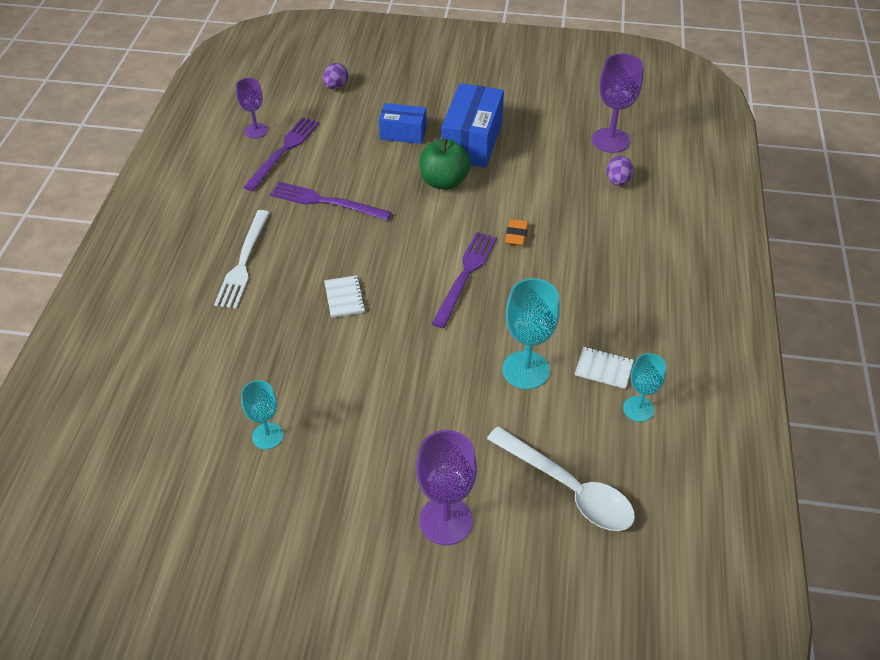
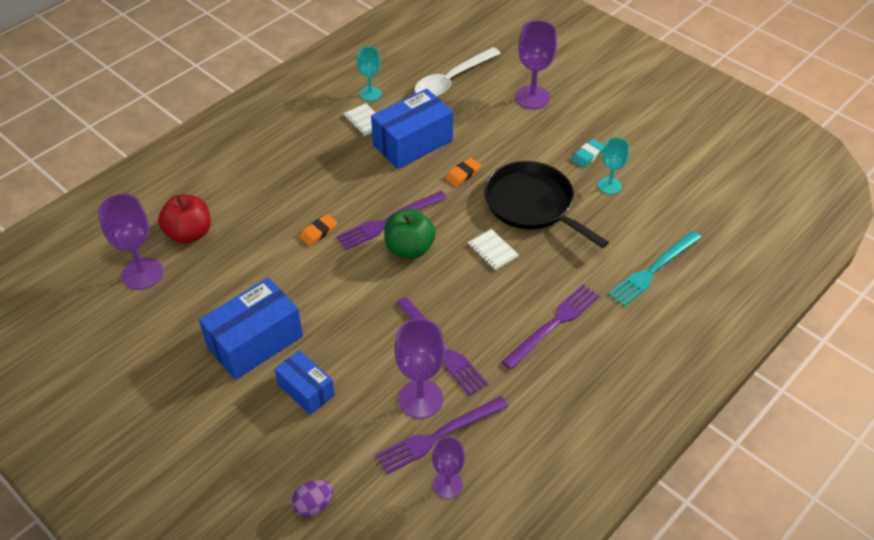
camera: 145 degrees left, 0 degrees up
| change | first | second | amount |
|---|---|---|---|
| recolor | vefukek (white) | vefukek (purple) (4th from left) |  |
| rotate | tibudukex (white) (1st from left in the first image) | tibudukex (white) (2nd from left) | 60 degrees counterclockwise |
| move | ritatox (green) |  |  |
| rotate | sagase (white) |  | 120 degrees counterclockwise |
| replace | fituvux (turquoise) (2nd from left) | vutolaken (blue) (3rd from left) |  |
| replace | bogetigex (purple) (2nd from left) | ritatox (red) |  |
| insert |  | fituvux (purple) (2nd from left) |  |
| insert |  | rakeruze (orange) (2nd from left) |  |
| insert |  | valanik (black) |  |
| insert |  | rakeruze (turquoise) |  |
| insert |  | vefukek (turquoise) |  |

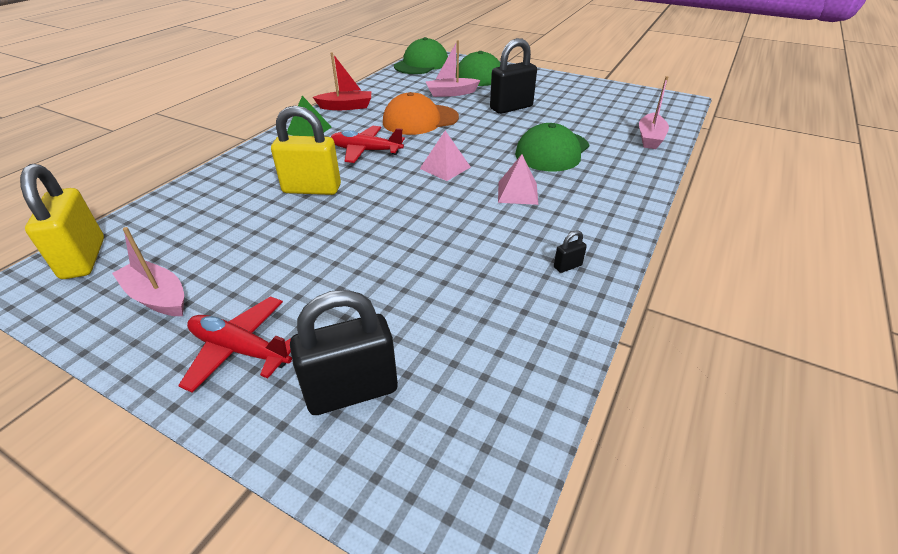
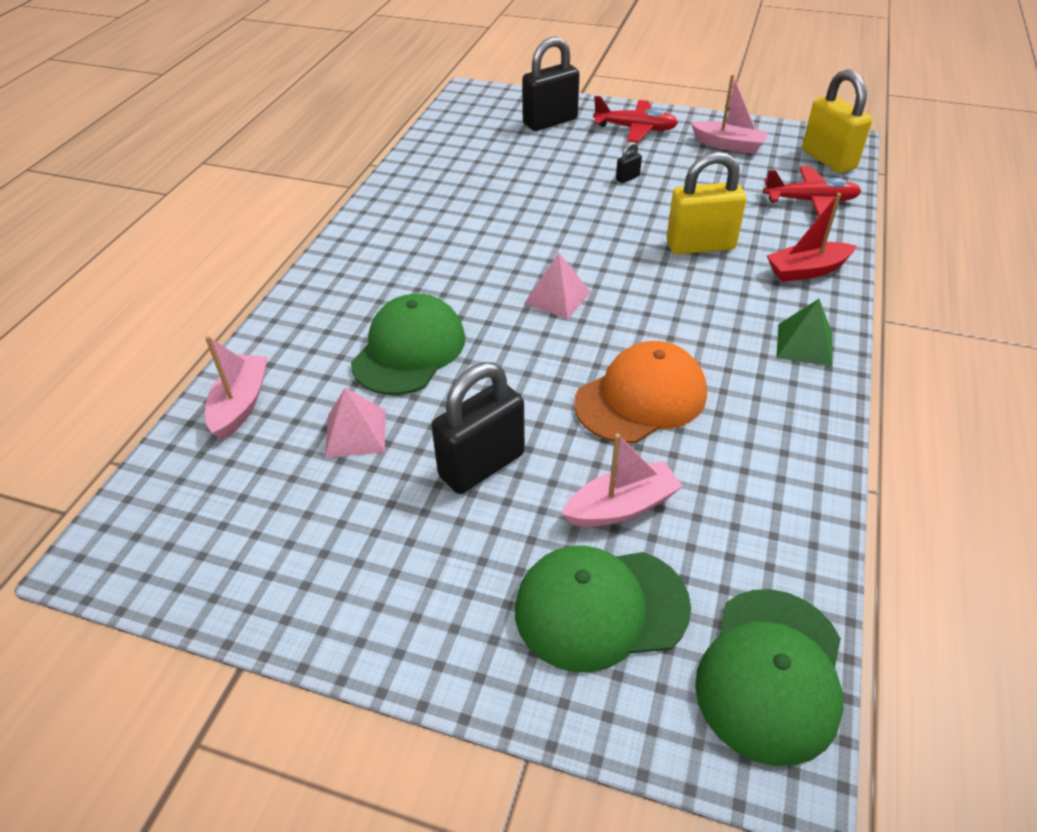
camera: 170 degrees right, 5 degrees up
| change | first | second | amount |
|---|---|---|---|
| move | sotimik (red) |  |  |
| move | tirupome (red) (2nd from left) |  |  |
| move | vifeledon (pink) (2nd from left in the first image) | vifeledon (pink) (1st from left) |  |
| move | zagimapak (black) (3rd from left) |  |  |

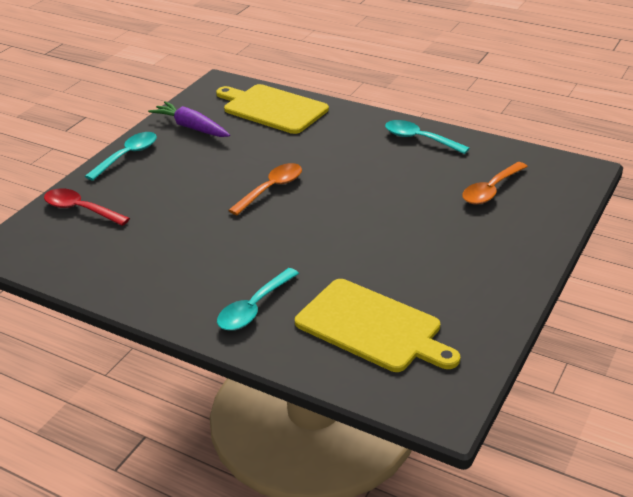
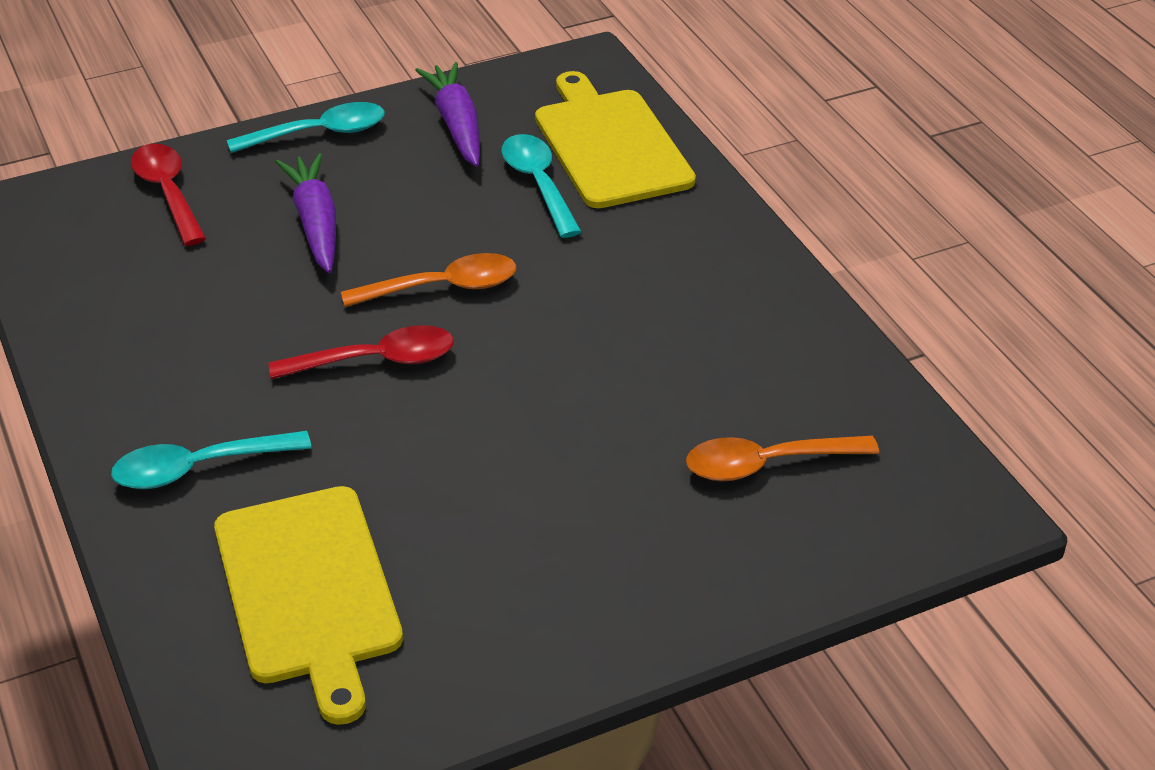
camera: 35 degrees right, 5 degrees up
| change | first | second | amount |
|---|---|---|---|
| move | sagase (turquoise) (3rd from left) |  |  |
| insert |  | sagase (red) (2nd from left) |  |
| insert |  | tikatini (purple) (1st from left) |  |

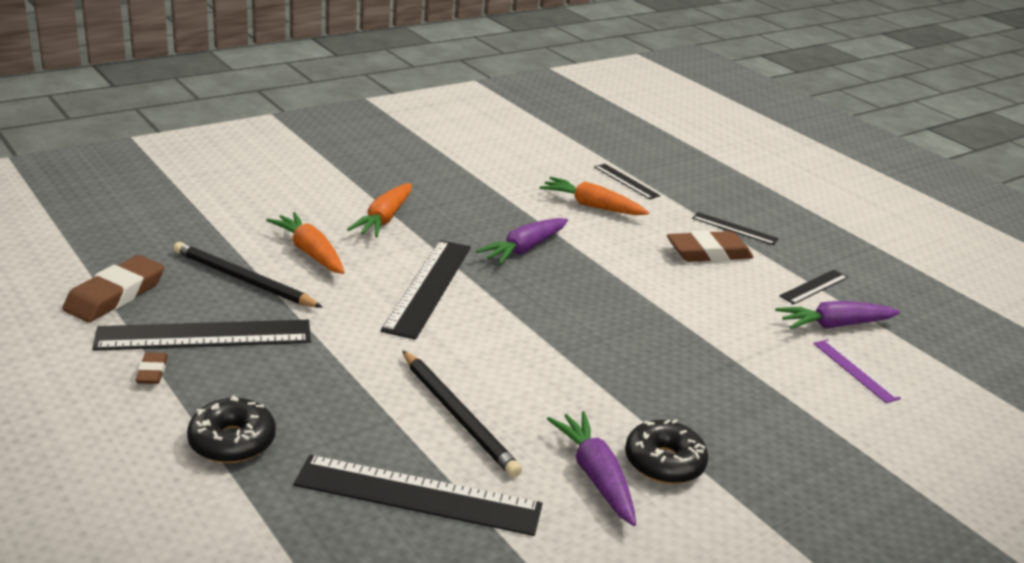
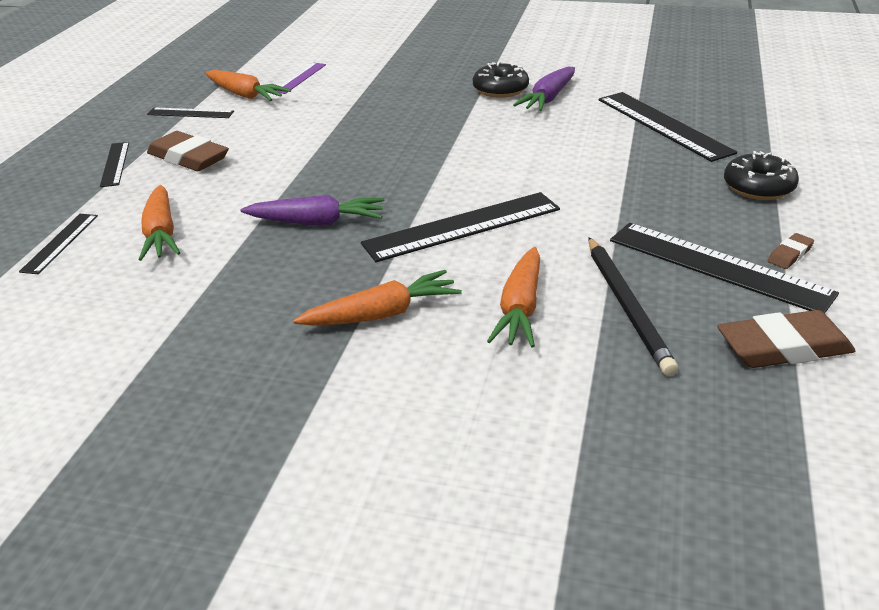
camera: 125 degrees left, 5 degrees up
| change | first | second | amount |
|---|---|---|---|
| delete | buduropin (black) (2nd from left) |  |  |
| recolor | tikatini (purple) (3rd from left) | tikatini (orange) (2nd from left) |  |

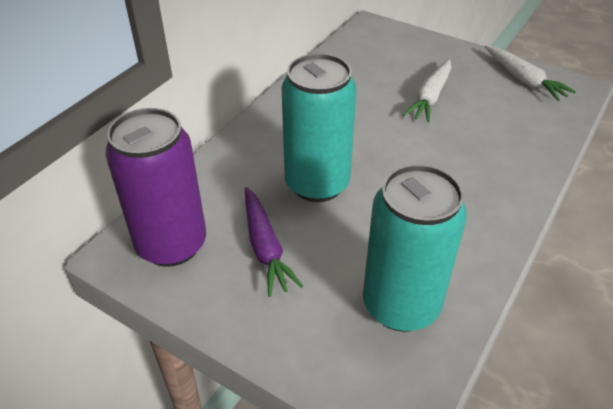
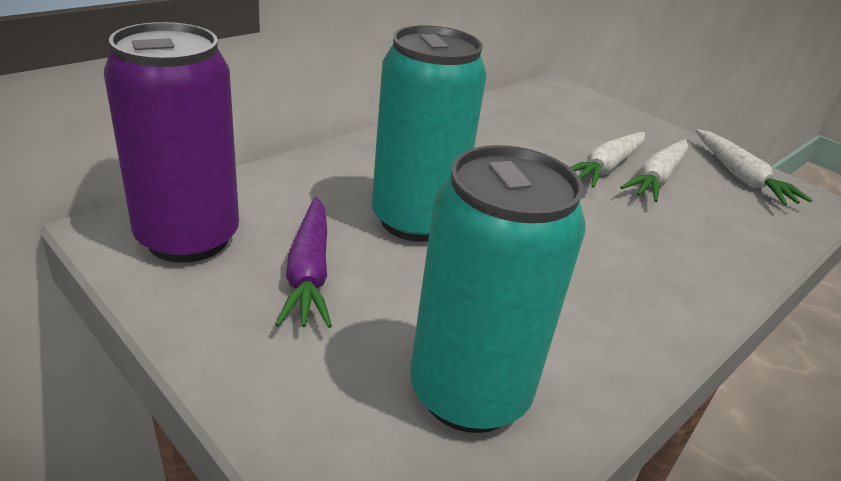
camera: 10 degrees right, 10 degrees down
| change | first | second | amount |
|---|---|---|---|
| insert |  | tikatini (white) (2nd from left) |  |

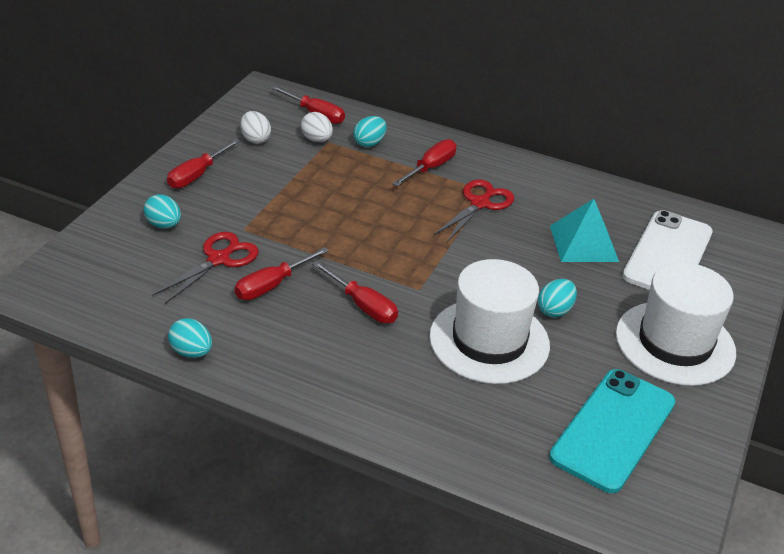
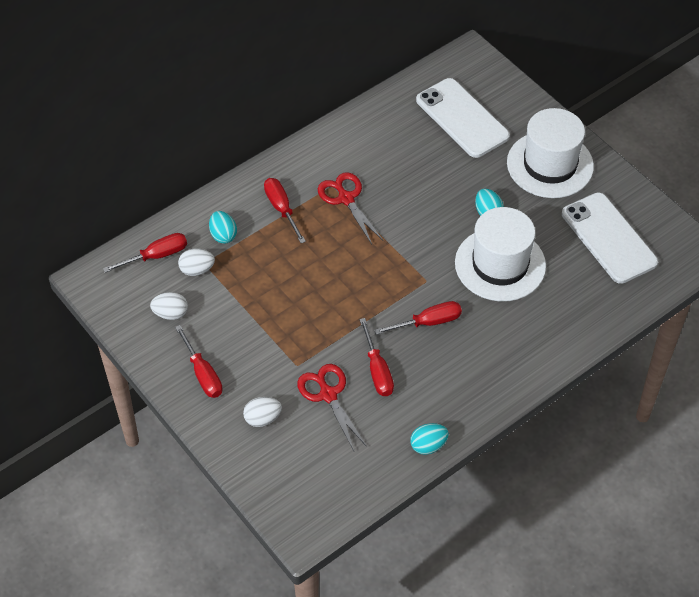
camera: 60 degrees left, 15 degrees up
| change | first | second | amount |
|---|---|---|---|
| recolor | bogetigex (turquoise) (1st from left) | bogetigex (white) (3rd from left) |  |
| recolor | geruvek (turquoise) | geruvek (white) (2nd from left) |  |
| delete | vifeledon (turquoise) |  |  |

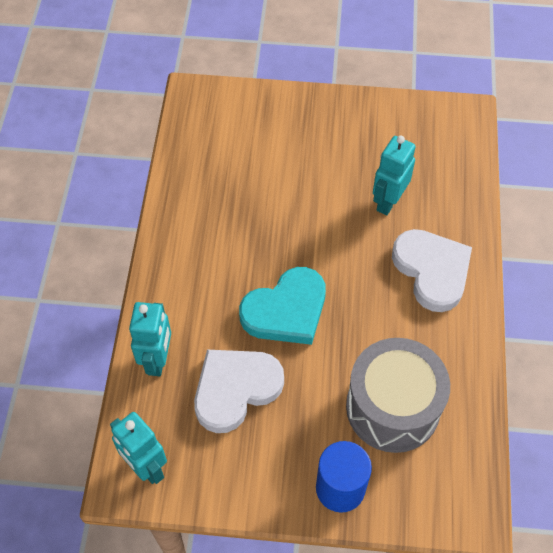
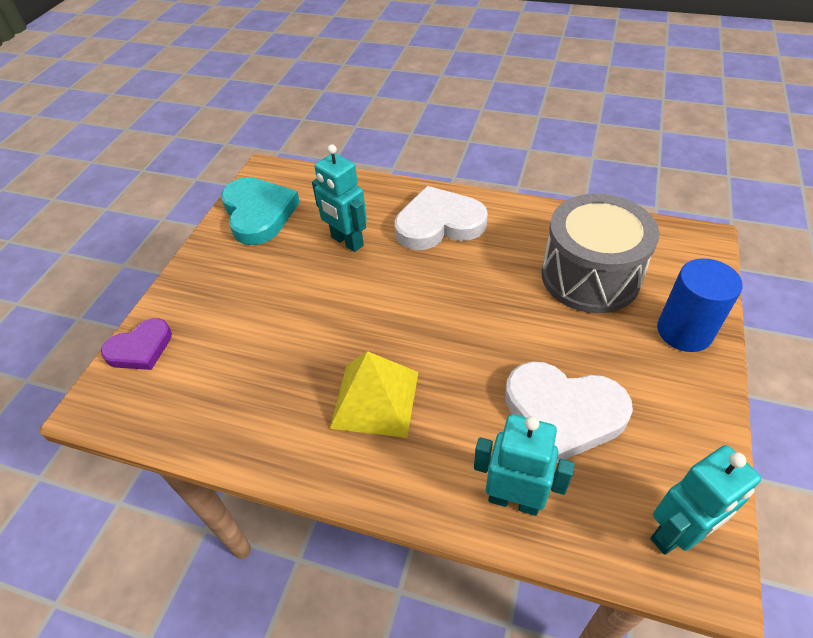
camera: 75 degrees left, 10 degrees down
| change | first | second | amount |
|---|---|---|---|
| rotate | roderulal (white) (1st from left in the first image) | roderulal (white) (2nd from left) | 45 degrees counterclockwise |
| move | roderulal (turquoise) |  |  |
| insert |  | roderulal (purple) |  |
| insert |  | vifeledon (yellow) |  |

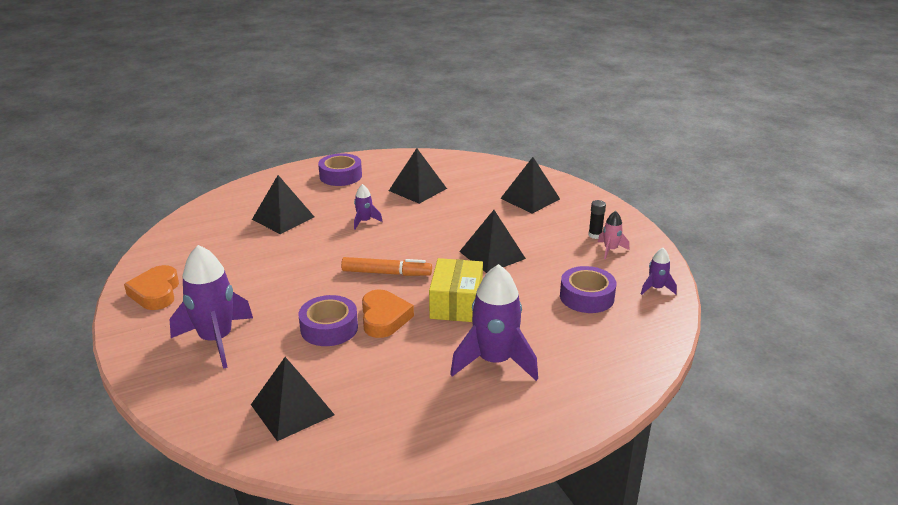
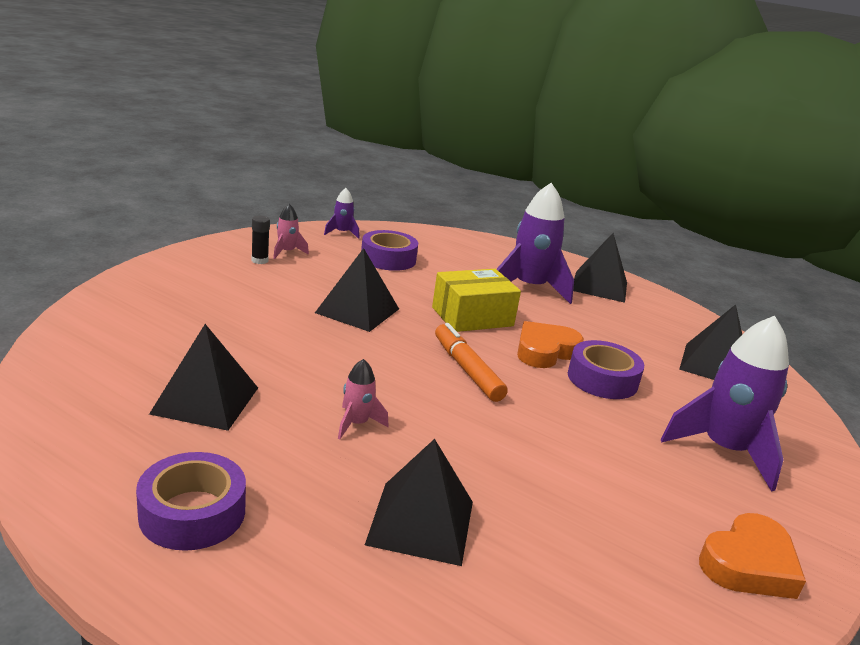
camera: 125 degrees left, 5 degrees down
| change | first | second | amount |
|---|---|---|---|
| recolor | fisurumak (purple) (2nd from left) | fisurumak (pink) (2nd from left) |  |
| move | vifeledon (black) (5th from left in the first image) | vifeledon (black) (4th from left) |  |

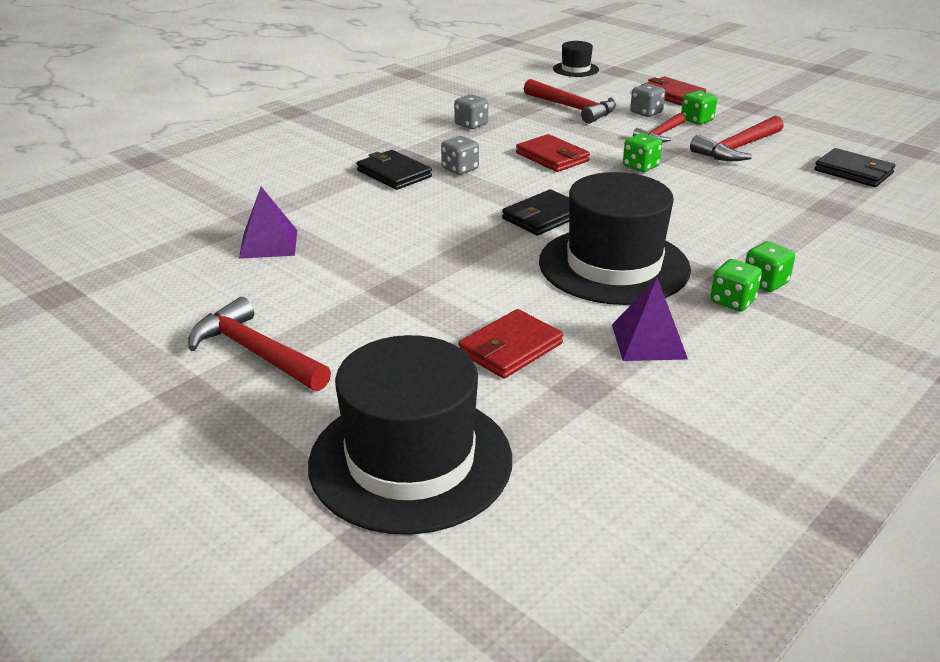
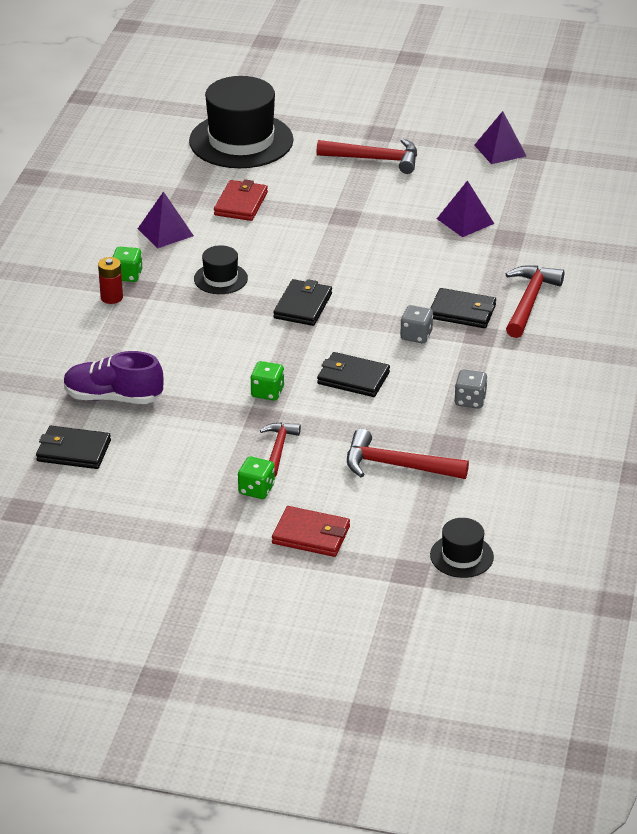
camera: 150 degrees right, 5 degrees up
| change | first | second | amount |
|---|---|---|---|
| recolor | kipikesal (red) (2nd from left) | kipikesal (black) (3rd from left) |  |
| resize | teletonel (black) (3rd from left in the first image) | teletonel (black) (1st from left) | x0.47 |
| delete | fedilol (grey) (3rd from left) |  |  |
| move | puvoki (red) (4th from left) |  |  |
| replace | fedilol (green) (4th from left) | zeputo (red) |  |
| insert |  | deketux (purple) |  |
| insert |  | vifeledon (purple) (3rd from left) |  |

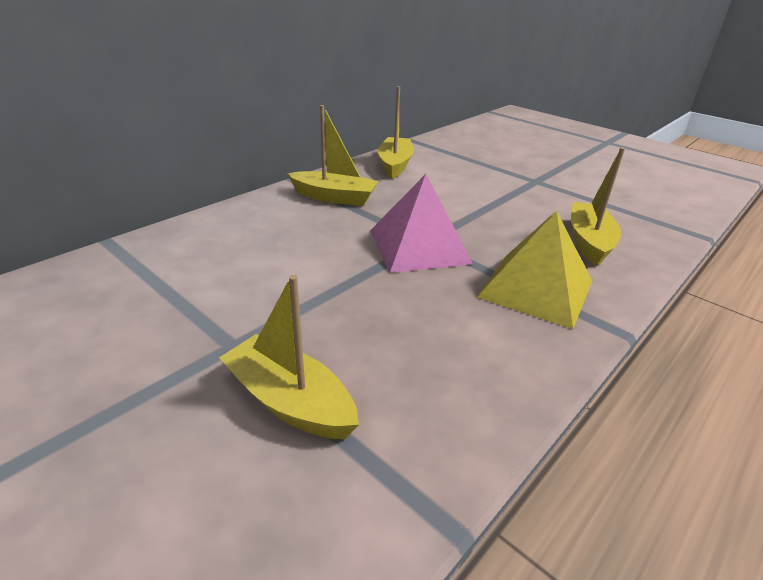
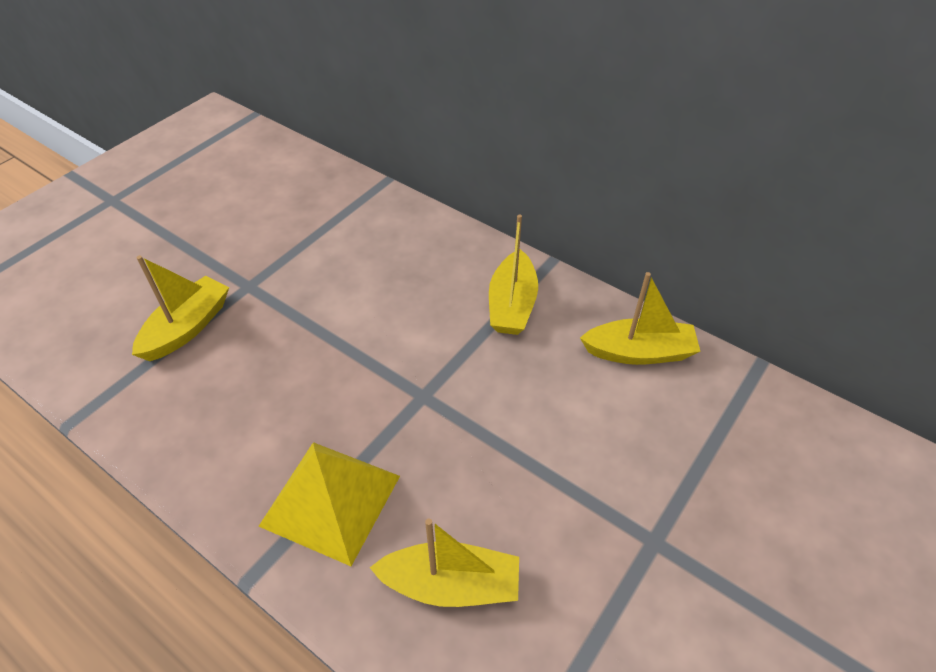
camera: 85 degrees right, 15 degrees up
| change | first | second | amount |
|---|---|---|---|
| delete | vifeledon (pink) |  |  |

